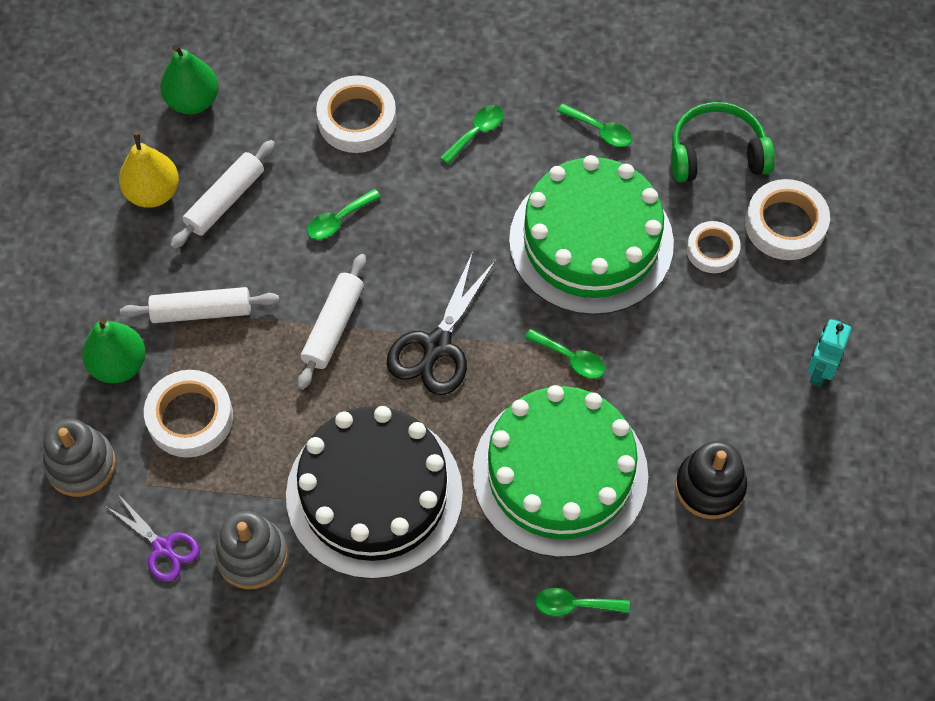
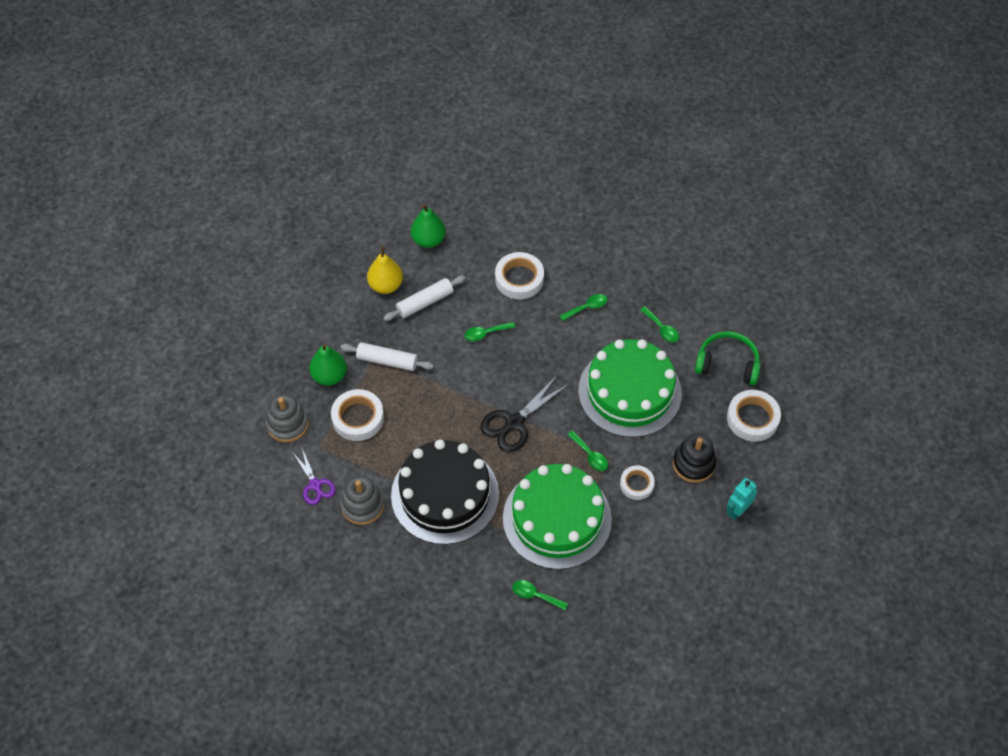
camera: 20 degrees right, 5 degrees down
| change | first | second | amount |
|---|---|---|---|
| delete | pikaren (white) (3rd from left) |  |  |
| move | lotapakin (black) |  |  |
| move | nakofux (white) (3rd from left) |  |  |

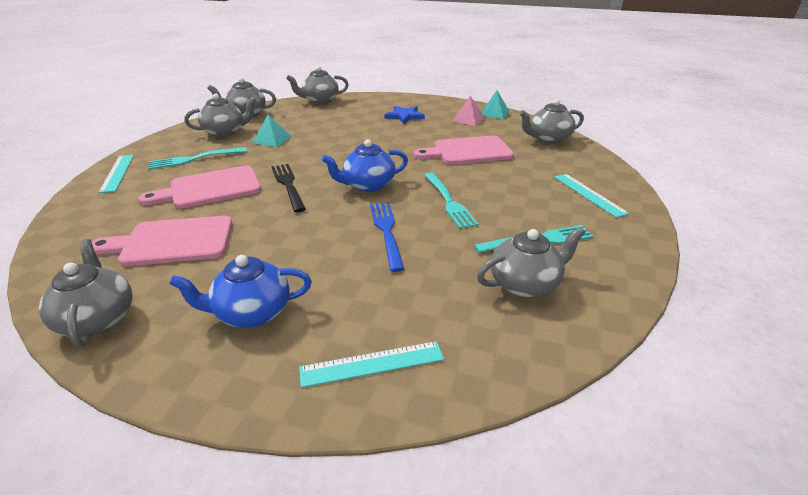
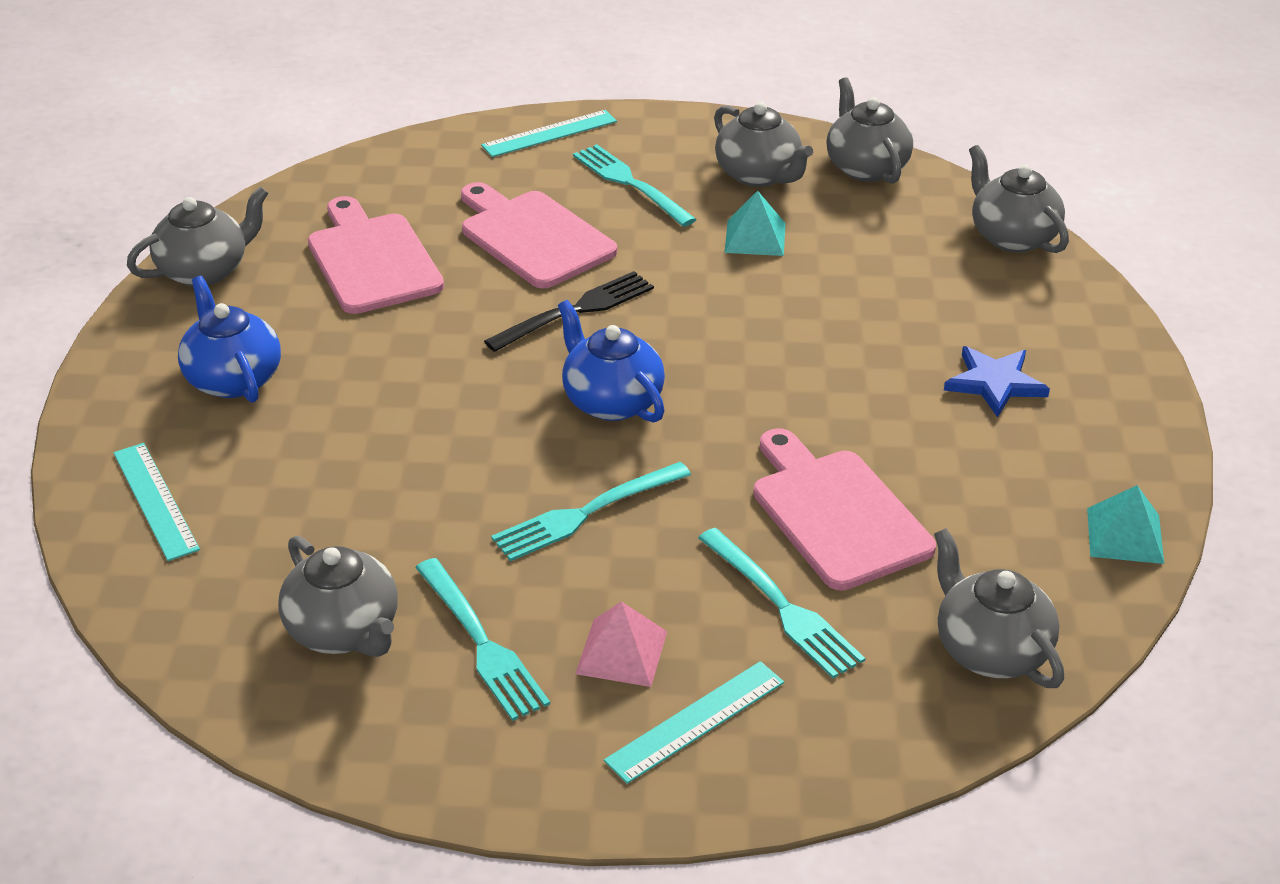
camera: 75 degrees right, 5 degrees up
| change | first | second | amount |
|---|---|---|---|
| delete | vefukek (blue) |  |  |
| move | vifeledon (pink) |  |  |
| insert |  | vefukek (turquoise) (4th from left) |  |

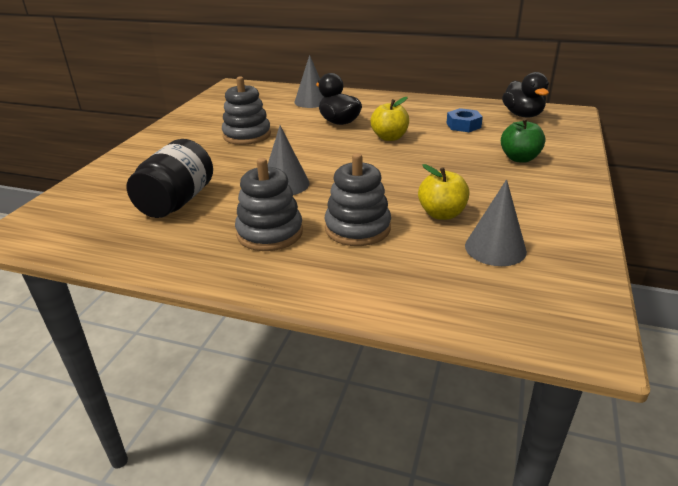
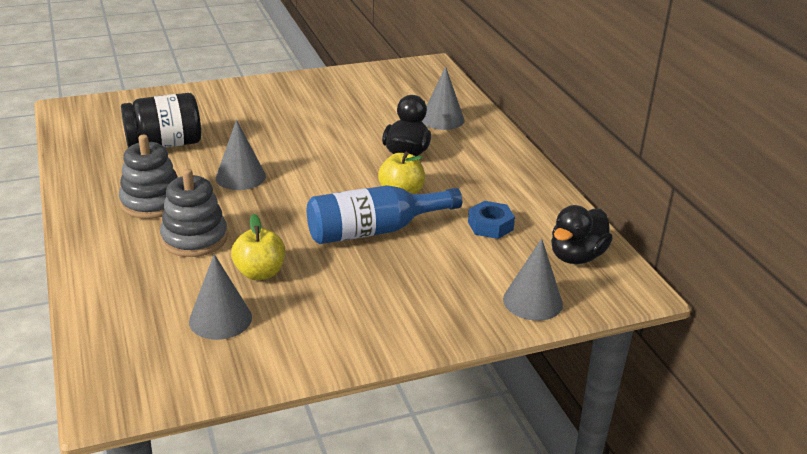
camera: 50 degrees right, 0 degrees up
| change | first | second | amount |
|---|---|---|---|
| delete | lotapakin (grey) (1st from left) |  |  |
| delete | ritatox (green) |  |  |
| insert |  | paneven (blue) |  |
| insert |  | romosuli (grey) (4th from left) |  |

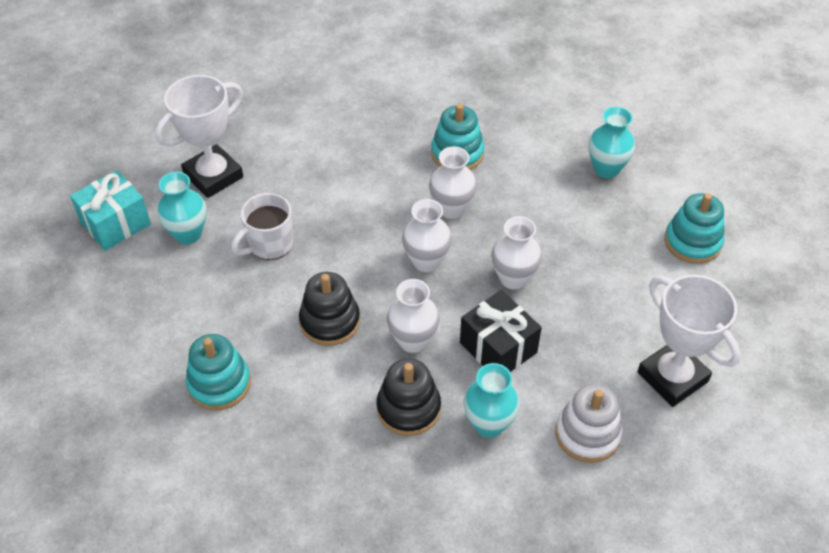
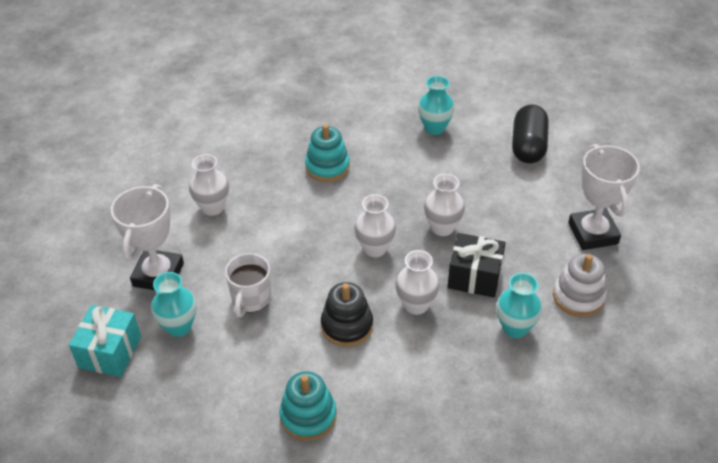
camera: 35 degrees left, 5 degrees down
| change | first | second | amount |
|---|---|---|---|
| delete | lotapakin (black) (2nd from left) |  |  |
| move | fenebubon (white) (3rd from left in the first image) | fenebubon (white) (1st from left) |  |
| rotate | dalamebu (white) (2nd from left) |  | 60 degrees clockwise |
| replace | lotapakin (turquoise) (3rd from left) | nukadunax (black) |  |

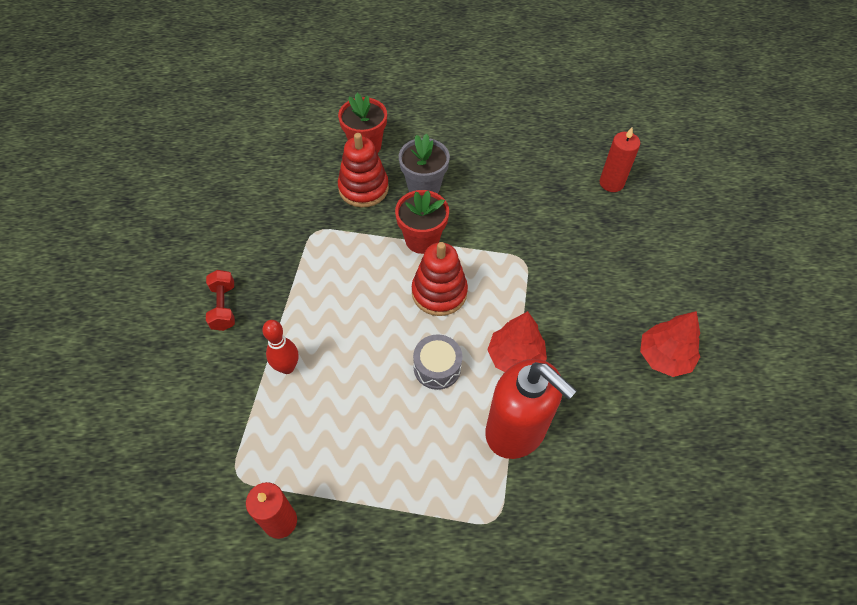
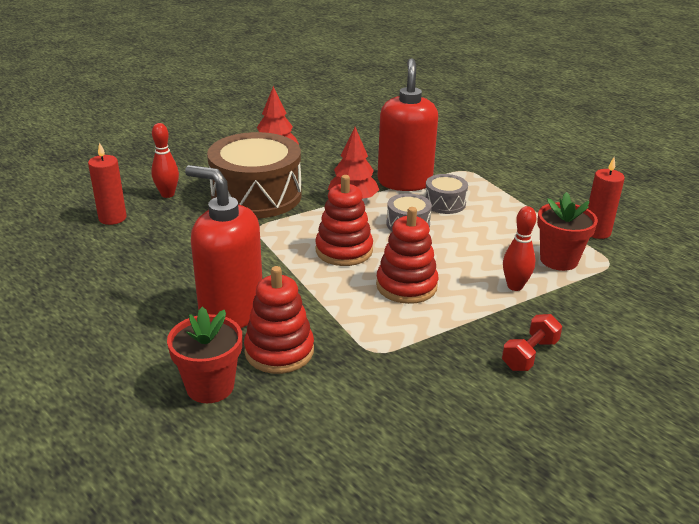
camera: 130 degrees left, 25 degrees down
| change | first | second | amount |
|---|---|---|---|
| move | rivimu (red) (2nd from left) |  |  |
| replace | rivimu (grey) | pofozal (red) (1st from left) |  |
| insert |  | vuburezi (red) (1st from left) |  |
| insert |  | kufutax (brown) |  |
| insert |  | lotapakin (red) (3rd from left) |  |
| insert |  | kufutax (grey) (2nd from left) |  |

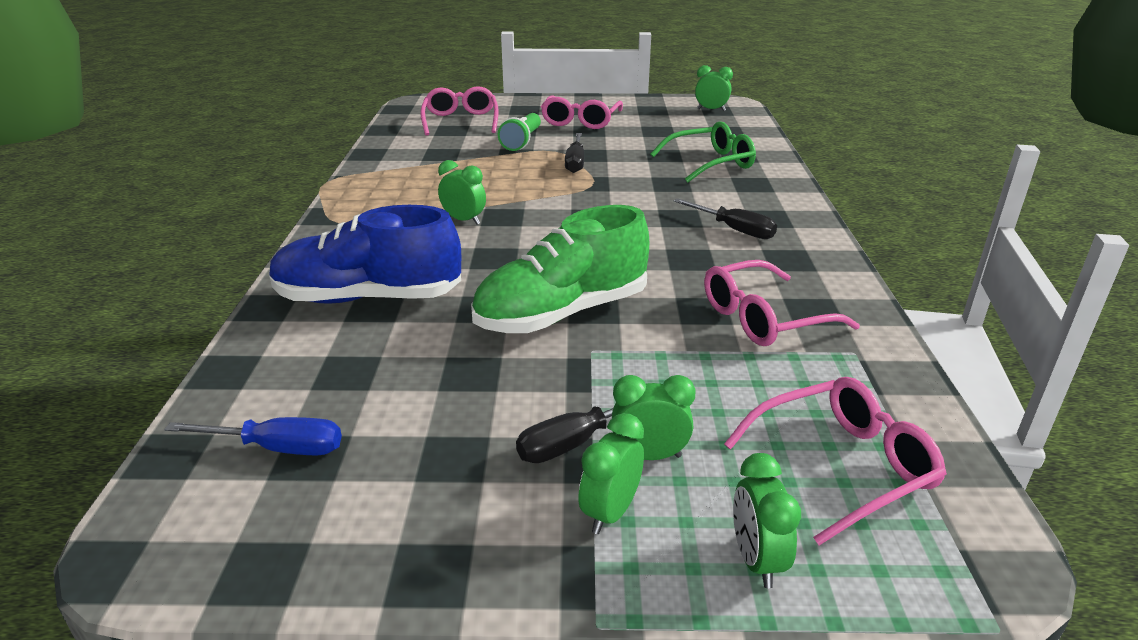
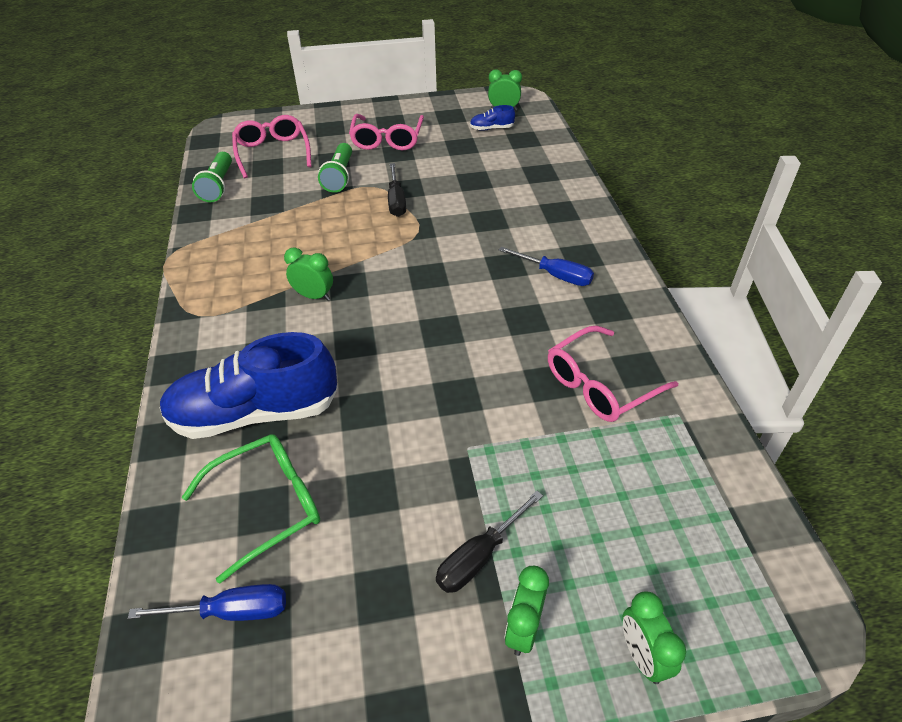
camera: 10 degrees left, 15 degrees up
| change | first | second | amount |
|---|---|---|---|
| delete | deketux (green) |  |  |
| delete | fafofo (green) (3rd from left) |  |  |
| move | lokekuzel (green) |  |  |
| recolor | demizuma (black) (3rd from left) | demizuma (blue) (2nd from left) |  |
| delete | lokekuzel (pink) (4th from left) |  |  |
| insert |  | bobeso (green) (1st from left) |  |
| insert |  | deketux (blue) (2nd from left) |  |

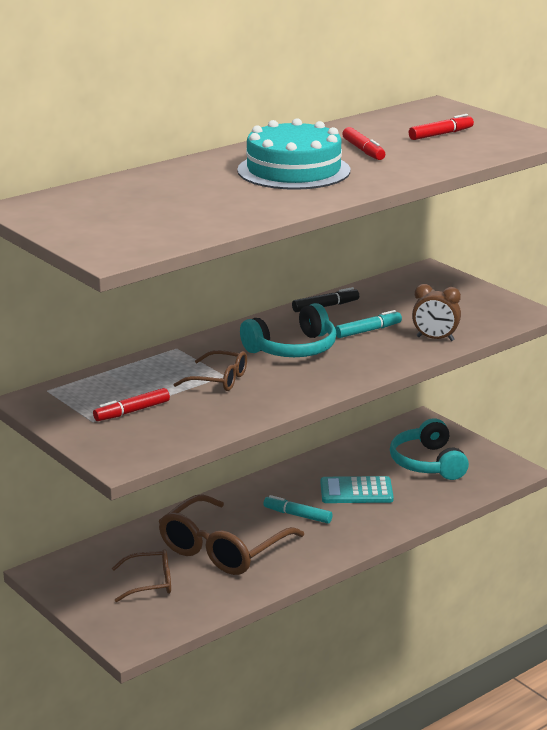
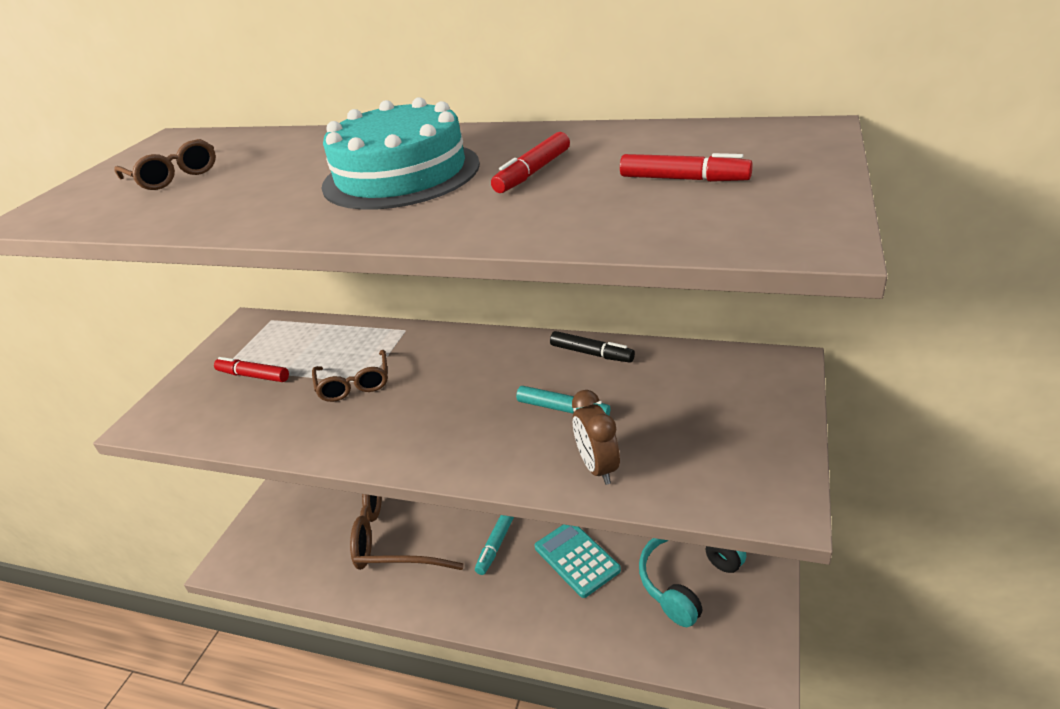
camera: 60 degrees right, 10 degrees up
| change | first | second | amount |
|---|---|---|---|
| move | lokekuzel (brown) (1st from left) |  |  |
| delete | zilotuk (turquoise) (1st from left) |  |  |
| rotate | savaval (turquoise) (1st from left) |  | 150 degrees counterclockwise |

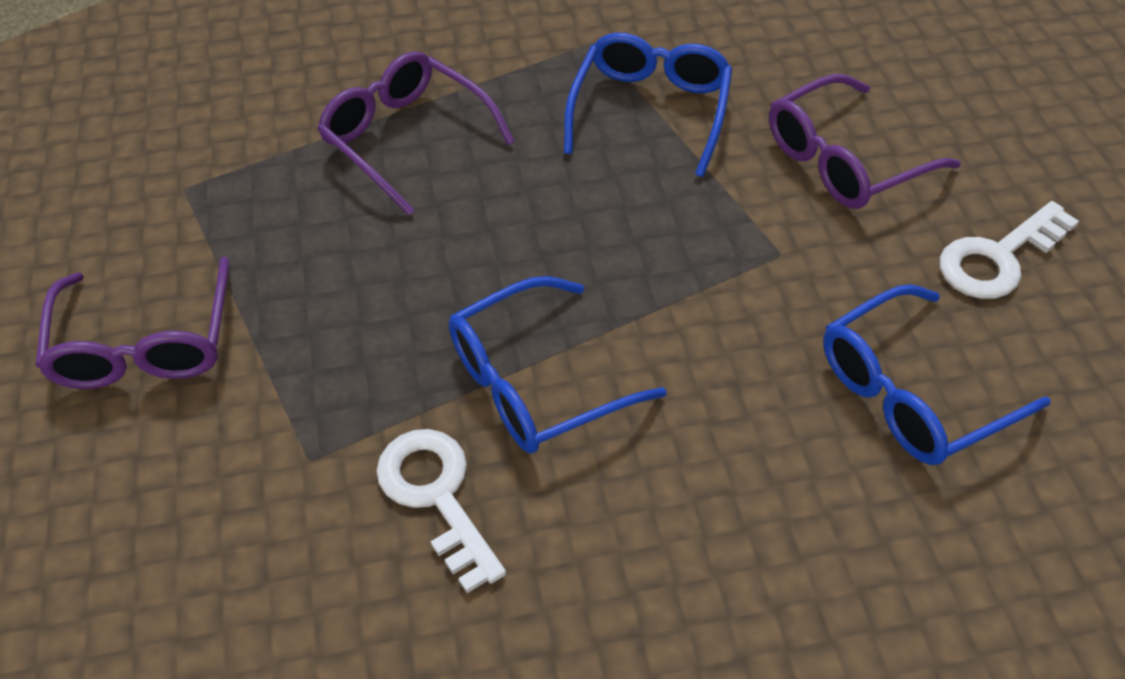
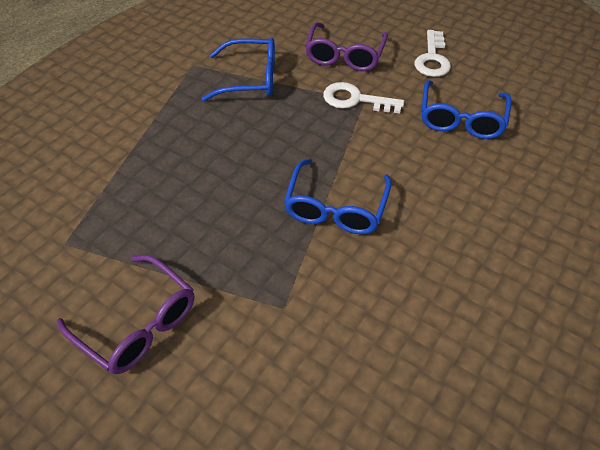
camera: 45 degrees left, 0 degrees up
| change | first | second | amount |
|---|---|---|---|
| delete | lokekuzel (purple) (2nd from left) |  |  |
| move | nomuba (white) (1st from left) |  |  |
| rotate | lokekuzel (blue) (2nd from left in the first image) | lokekuzel (blue) (1st from left) | 120 degrees clockwise |

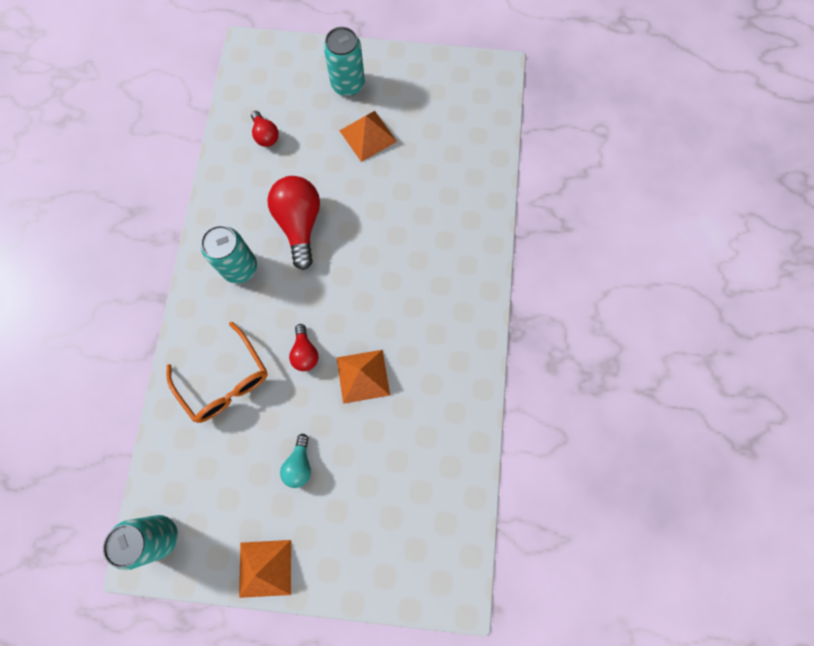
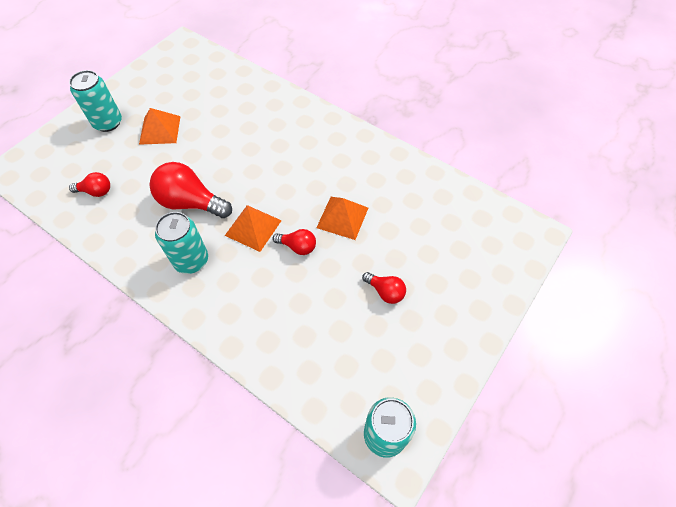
camera: 60 degrees left, 15 degrees down
| change | first | second | amount |
|---|---|---|---|
| delete | lokekuzel (orange) |  |  |
| move | vifeledon (orange) (1st from left in the first image) | vifeledon (orange) (2nd from left) |  |
| recolor | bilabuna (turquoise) | bilabuna (red) (4th from left) |  |

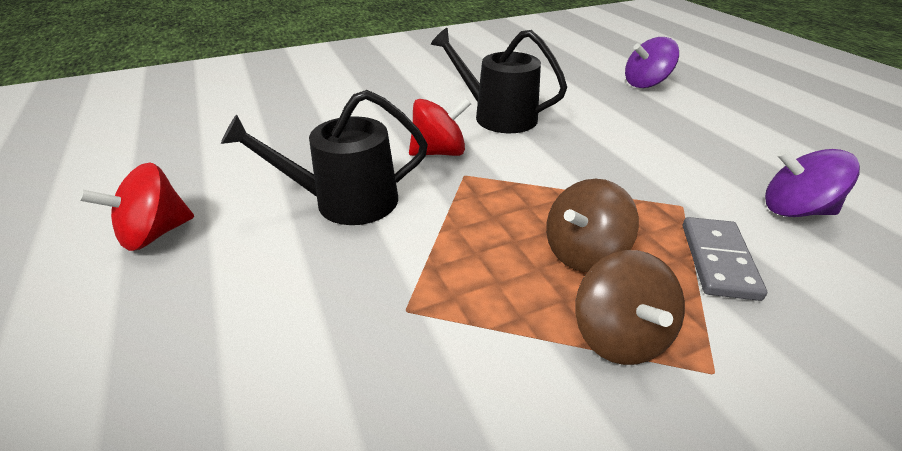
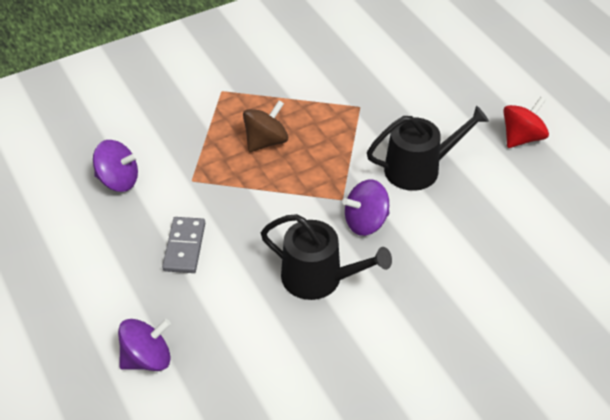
camera: 175 degrees right, 10 degrees up
| change | first | second | amount |
|---|---|---|---|
| recolor | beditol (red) (2nd from left) | beditol (purple) (3rd from left) |  |
| delete | beditol (brown) (2nd from left) |  |  |
| move | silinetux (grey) |  |  |

